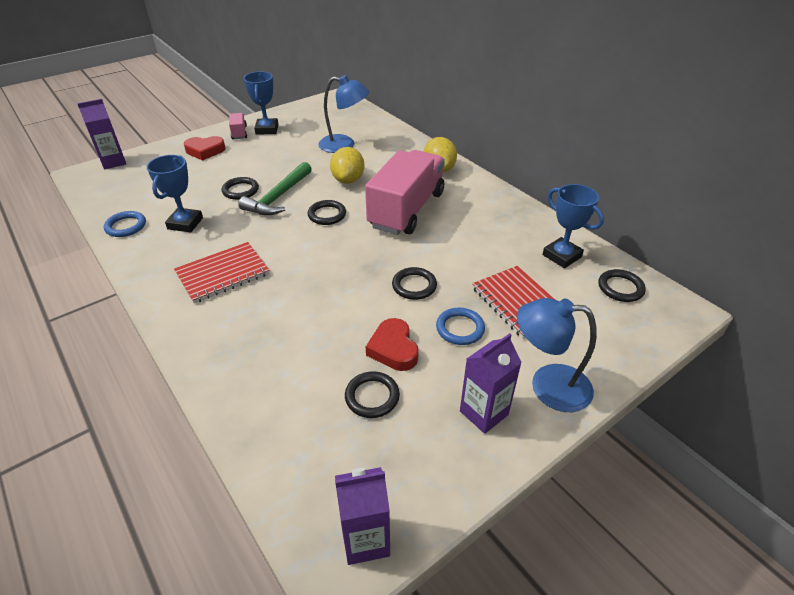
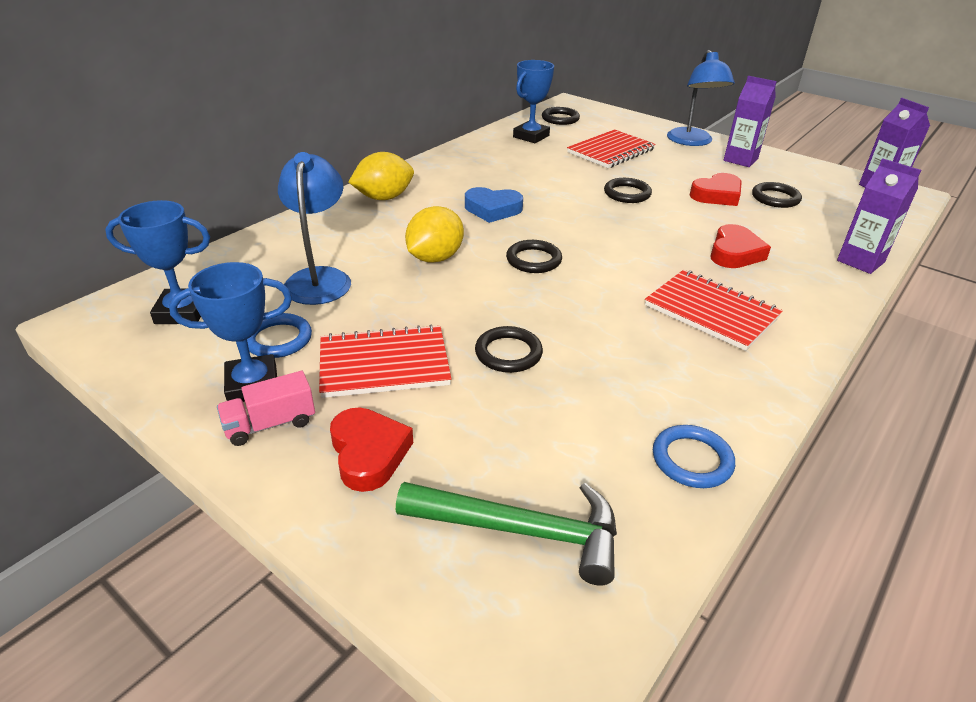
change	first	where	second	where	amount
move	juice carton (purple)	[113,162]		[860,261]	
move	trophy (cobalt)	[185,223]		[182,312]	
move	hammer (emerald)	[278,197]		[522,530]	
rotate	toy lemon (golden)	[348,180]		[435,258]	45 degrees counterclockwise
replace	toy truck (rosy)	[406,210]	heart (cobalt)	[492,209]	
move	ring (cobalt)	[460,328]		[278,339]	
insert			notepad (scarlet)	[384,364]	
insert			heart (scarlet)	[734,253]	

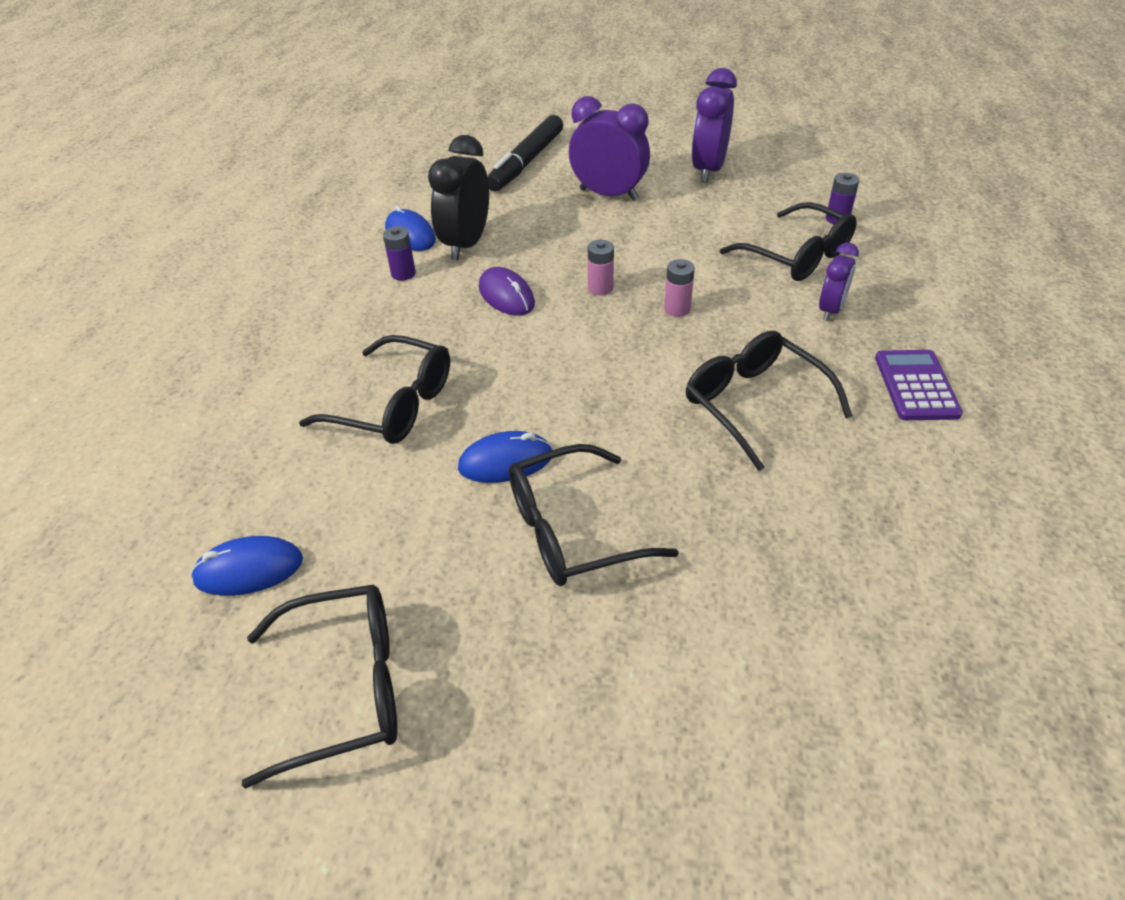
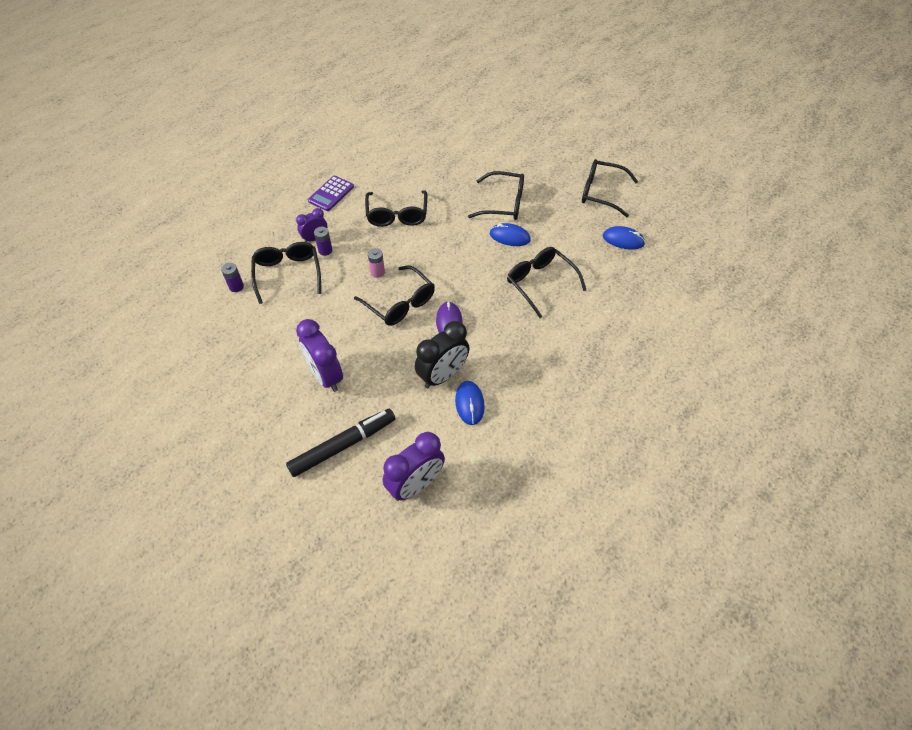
change	first	where	second	where	amount
move	battery (purple)	[403,274]		[325,250]	
replace	battery (rosy)	[600,288]	glasses (ebony)	[400,303]	
move	bedside clock (purple)	[708,170]		[415,485]	

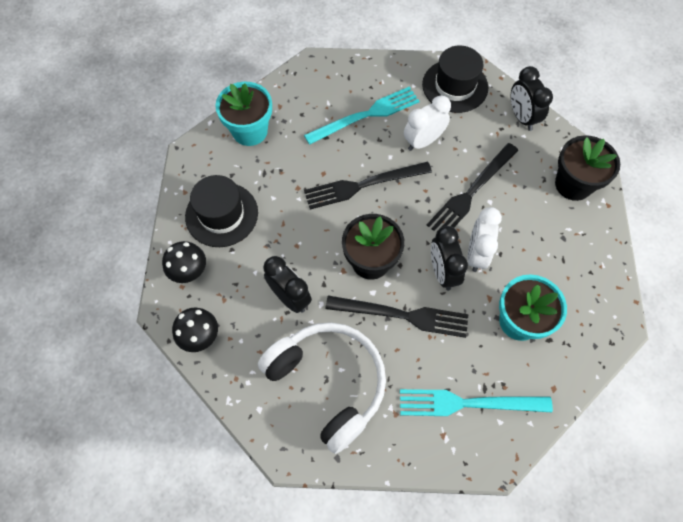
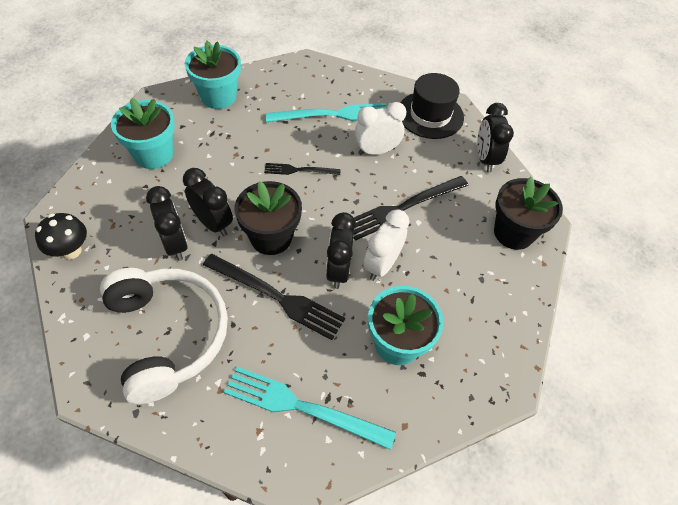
change	first	where	second	where	amount
delete	fungus (ebony)	[189,272]			
replace	top hat (ebony)	[221,214]	flower pot (turquoise)	[153,155]	
resize	fork (ebony)	[363,185]		[299,170]	x0.57
insert			bedside clock (ebony)	[213,223]	

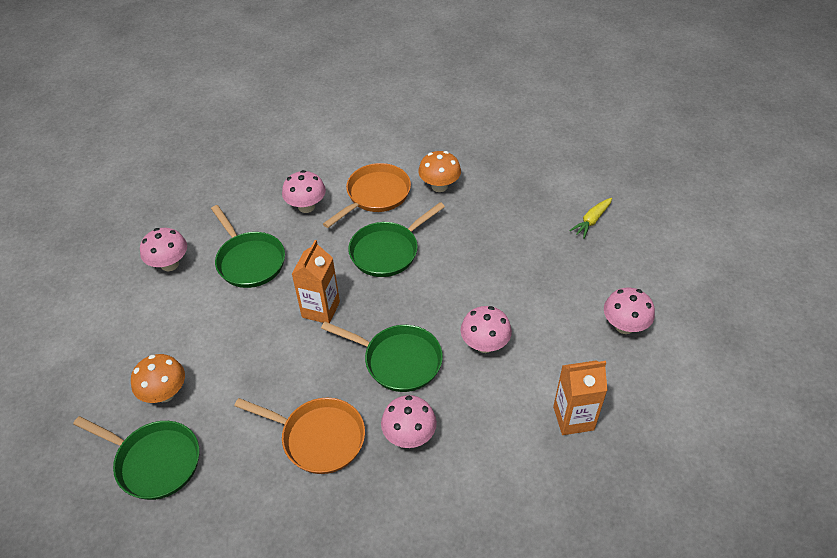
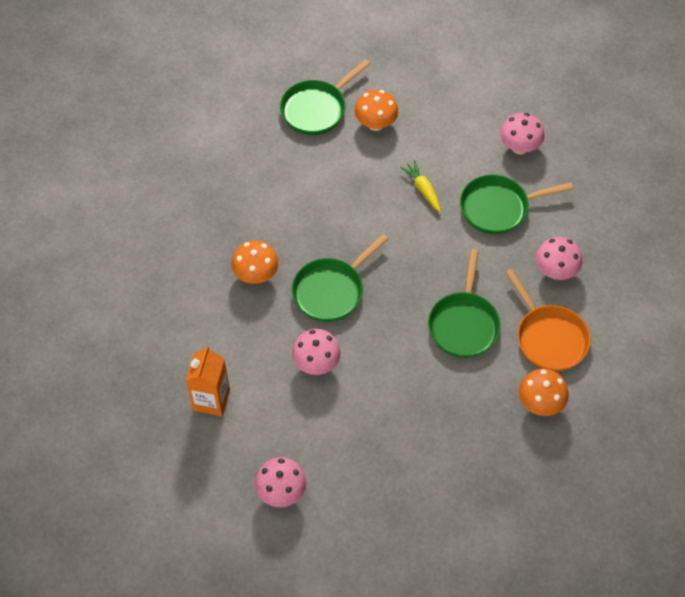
change	first	where	second	where	amount
delete	pan (orange-coloured)	[318,437]			
delete	juice carton (orange-coloured)	[321,309]			
rotate	pan (emerald)	[388,251]		[464,323]	150 degrees counterclockwise
recolor	fungus (rosy)	[409,435]	fungus (orange-coloured)	[256,275]	
move	toy carrot (golden)	[591,221]		[423,189]	

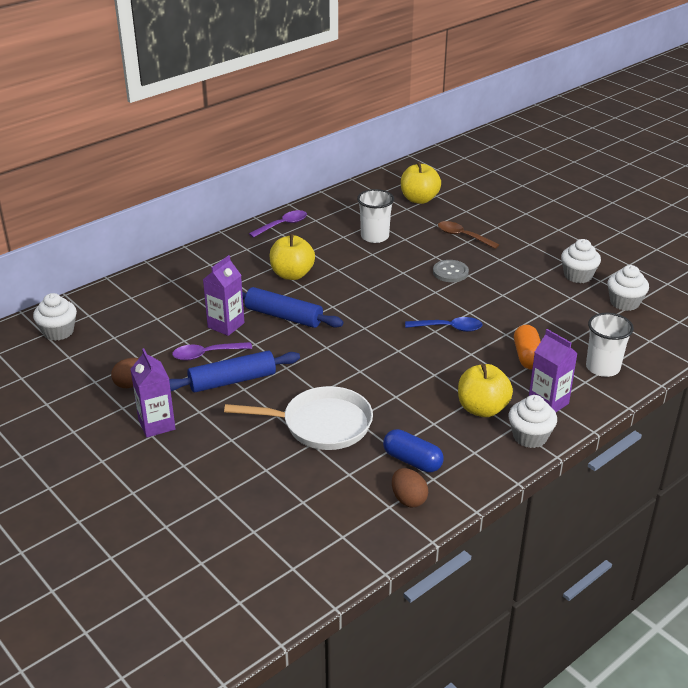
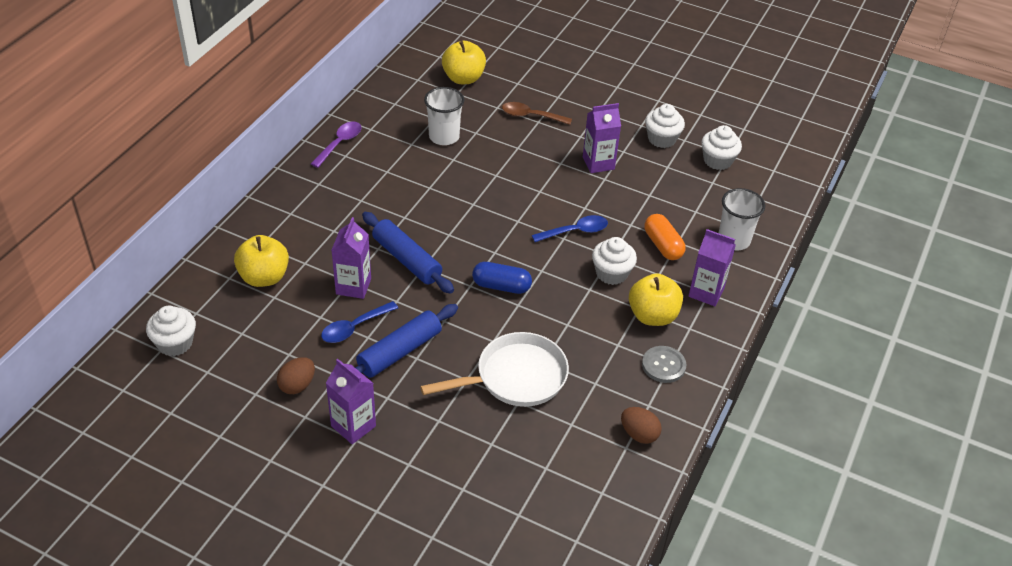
change	first	where	second	where	amount
recolor	teaspoon (purple)	[206,354]	teaspoon (cobalt)	[354,328]	
rotate	pastry roller (cobalt)	[283,316]		[406,260]	45 degrees clockwise
move	apple fruit (golden)	[292,274]		[264,277]	
move	pill shape (cobalt)	[412,461]		[501,286]	
move	button (gray)	[450,272]		[663,365]	
move	fairy cake (pure white)	[530,436]		[611,273]	
insert			juice carton (purple)	[598,163]	

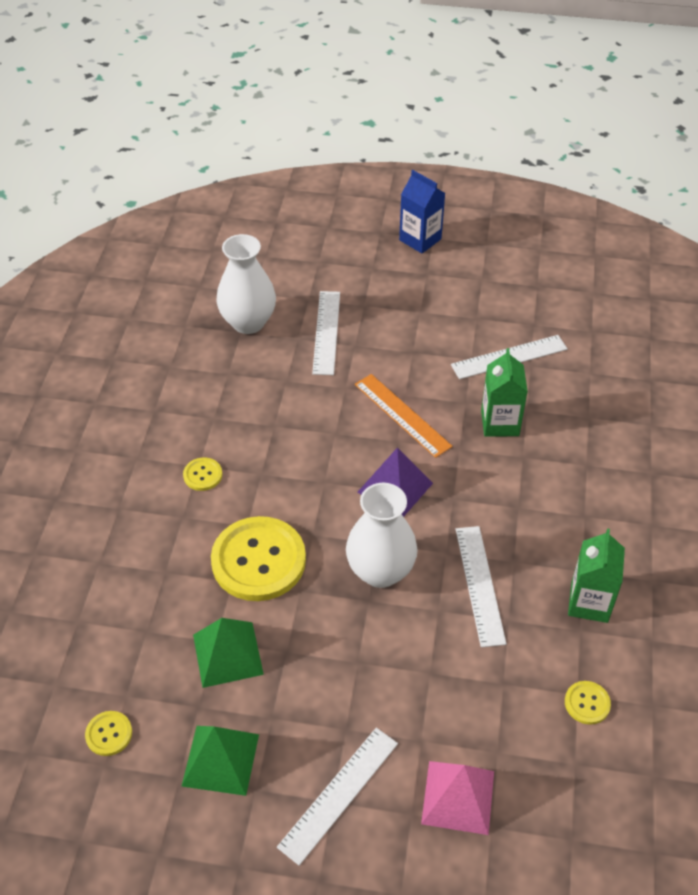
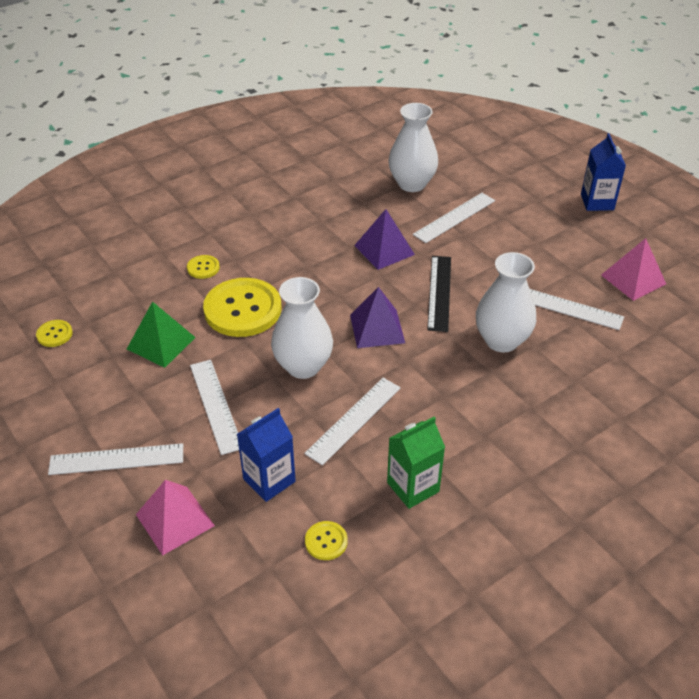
change	first	where	second	where	amount
delete	pyramid shape (emerald)	[220,759]			
move	button (golden)	[203,475]		[203,268]	
recolor	ruler (orange-coloured)	[402,415]	ruler (ebony)	[439,292]	
replace	juice carton (emerald)	[500,423]	flower vase (pure white)	[501,340]	
insert			ruler (pure white)	[215,405]	
insert			juice carton (cobalt)	[269,480]	
insert			pyramid shape (purple)	[384,250]	
insert			pyramid shape (rosy)	[633,279]	

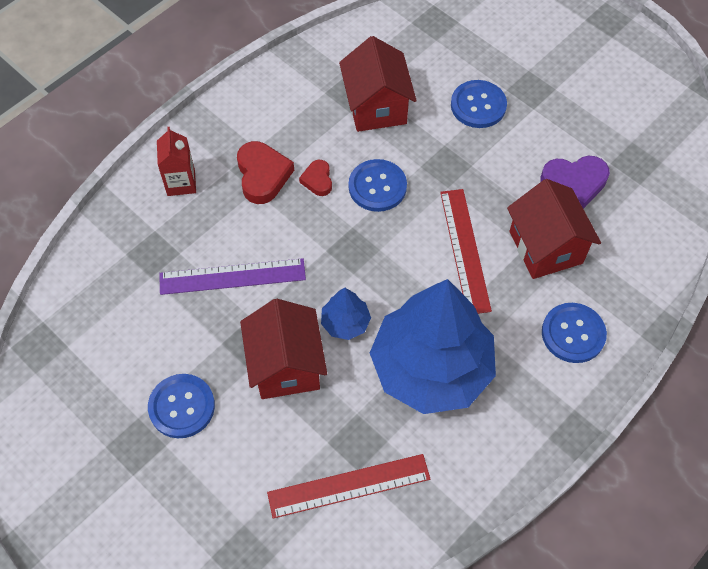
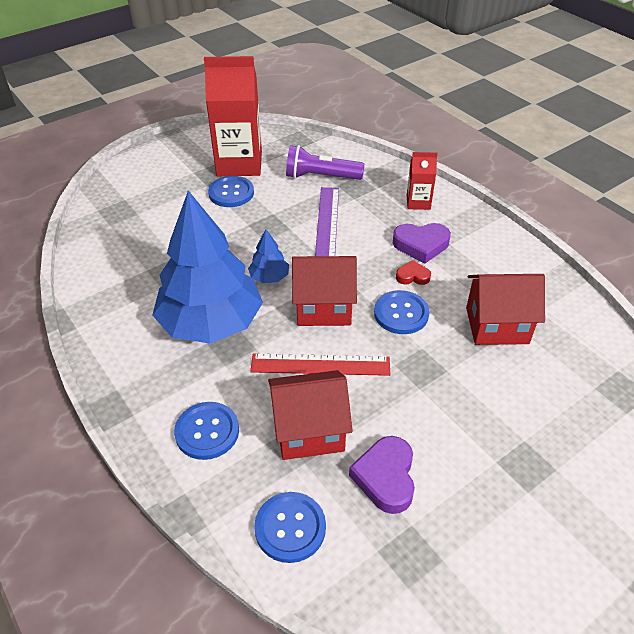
change	first	where	second	where	amount
recolor	heart (scarlet)	[263,175]	heart (purple)	[421,245]	
move	house (scarlet)	[286,366]		[323,307]	
delete	ruler (scarlet)	[349,486]			
move	button (cobalt)	[478,105]		[290,528]	
insert			juice carton (scarlet)	[239,163]	
insert			flashlight (purple)	[321,177]	

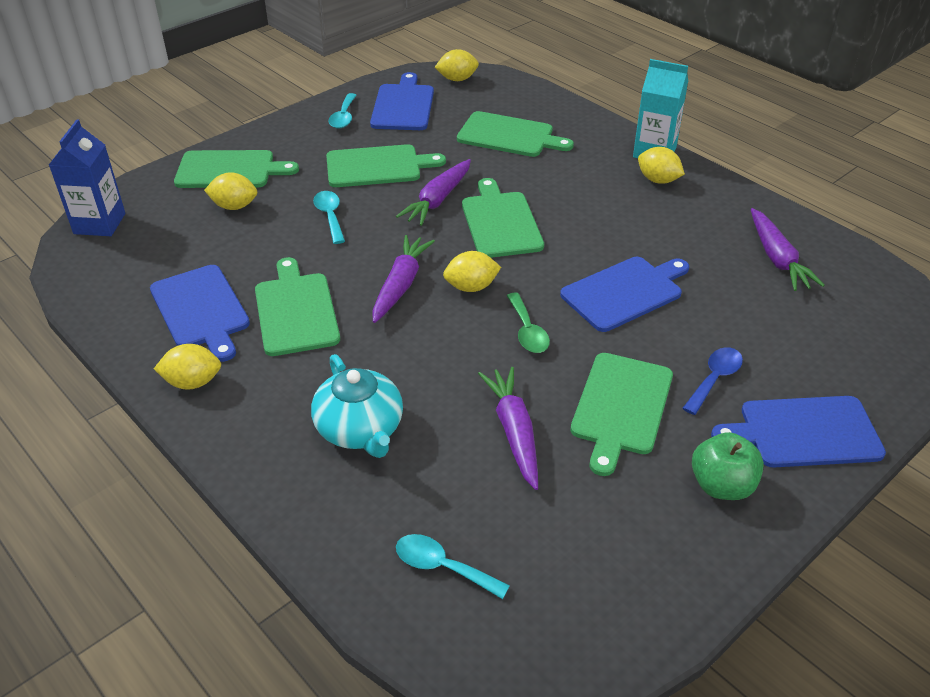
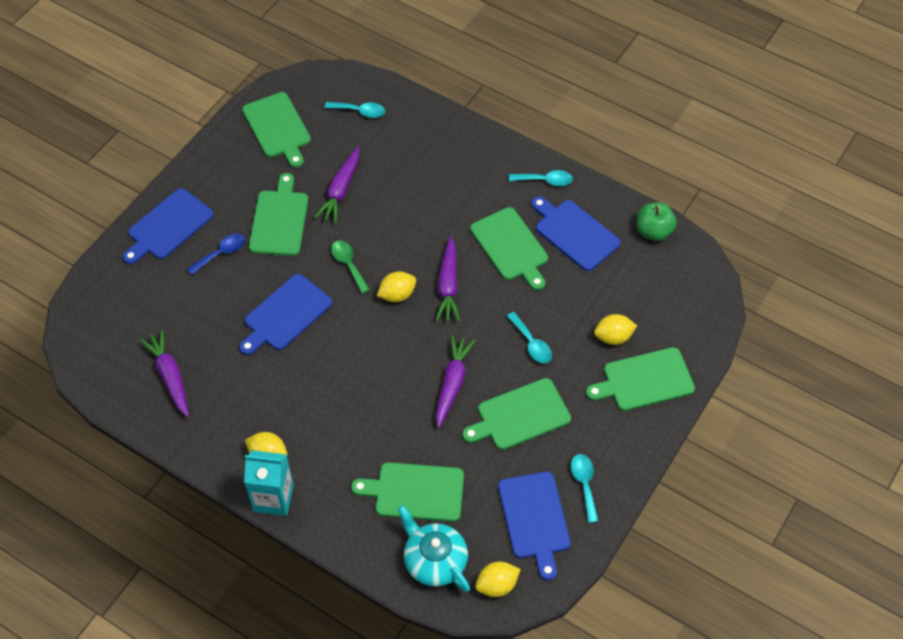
change	first	where	second	where	amount
delete	juice carton (cobalt)	[99,224]			
replace	toy lemon (golden)	[193,382]	teaspoon (turquoise)	[545,180]	
move	teapot (turquoise)	[360,429]		[434,560]	
move	cutting board (emerald)	[500,222]		[278,128]	
rotate	toy carrot (purple)	[514,432]		[341,190]	45 degrees clockwise
rotate	teaspoon (cobalt)	[714,379]		[221,253]	150 degrees counterclockwise
move	apple fruit (emerald)	[721,485]		[653,231]	
rotate	cutting board (cobalt)	[804,432]		[168,226]	150 degrees clockwise

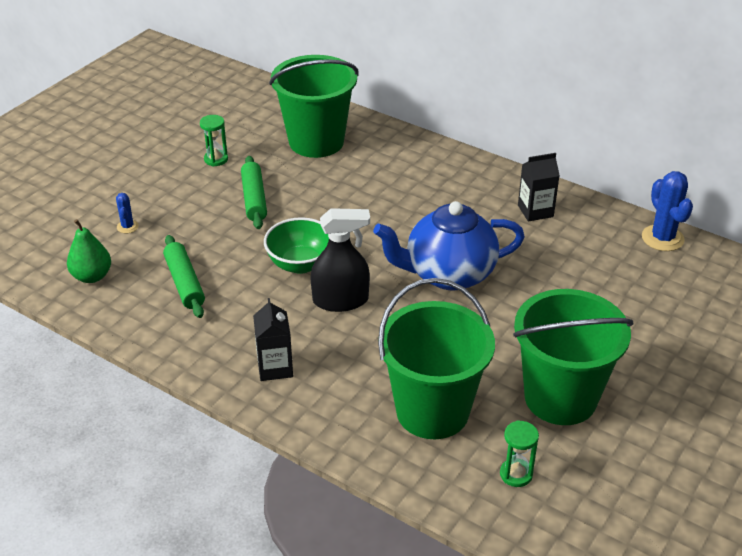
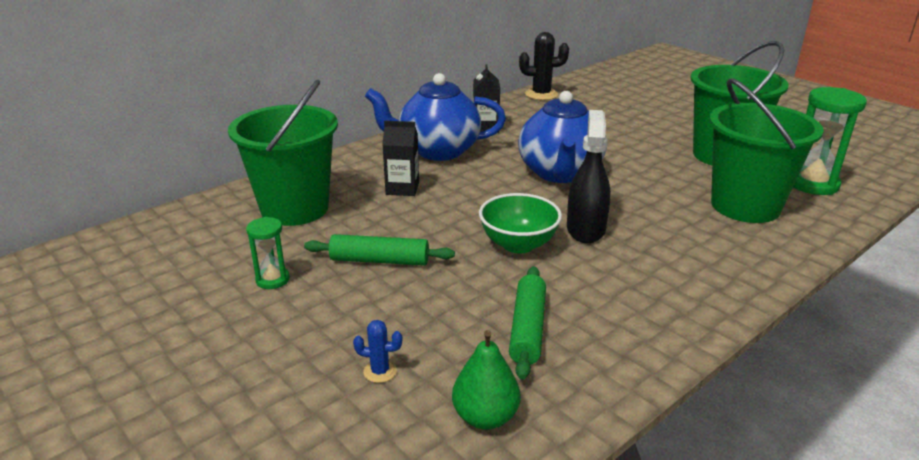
change	first	where	second	where	amount
rotate	pastry roller (emerald)	[185,283]		[527,329]	75 degrees counterclockwise
move	juice carton (ebony)	[275,367]		[402,188]	
resize	hourglass (emerald)	[516,474]		[812,184]	x1.83
recolor	prickly plant (cobalt)	[662,238]	prickly plant (ebony)	[541,94]	
insert			teapot (cobalt)	[437,151]	

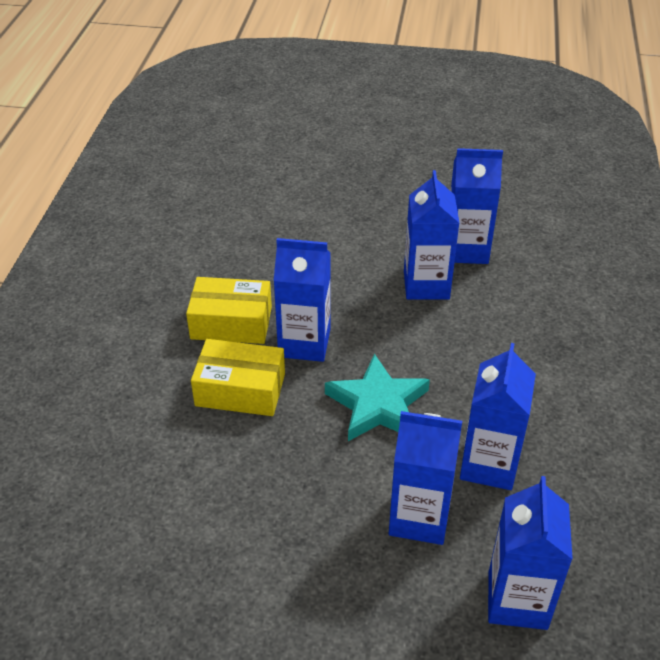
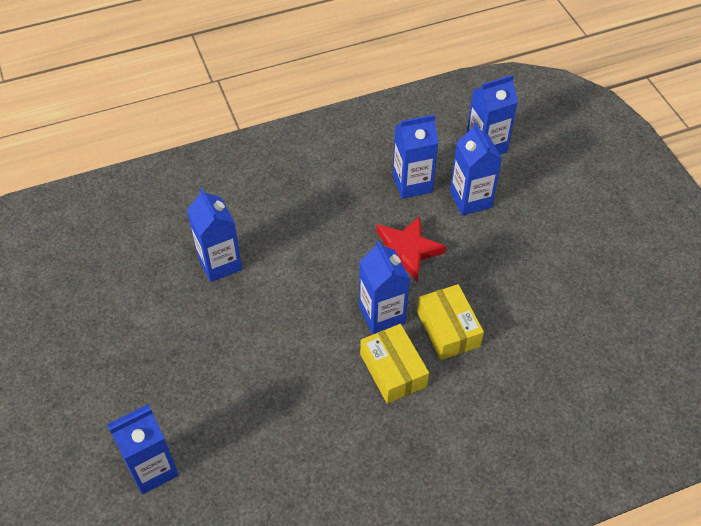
change	first	where	second	where	amount
recolor	star shape (turquoise)	[378,404]	star shape (scarlet)	[406,251]	
move	juice carton (cobalt)	[426,285]		[152,469]	

